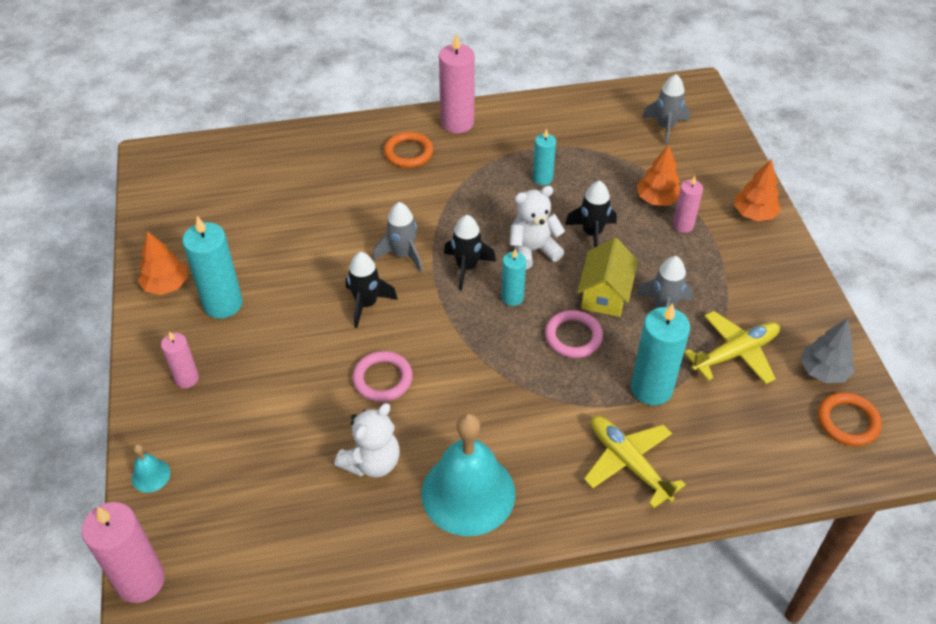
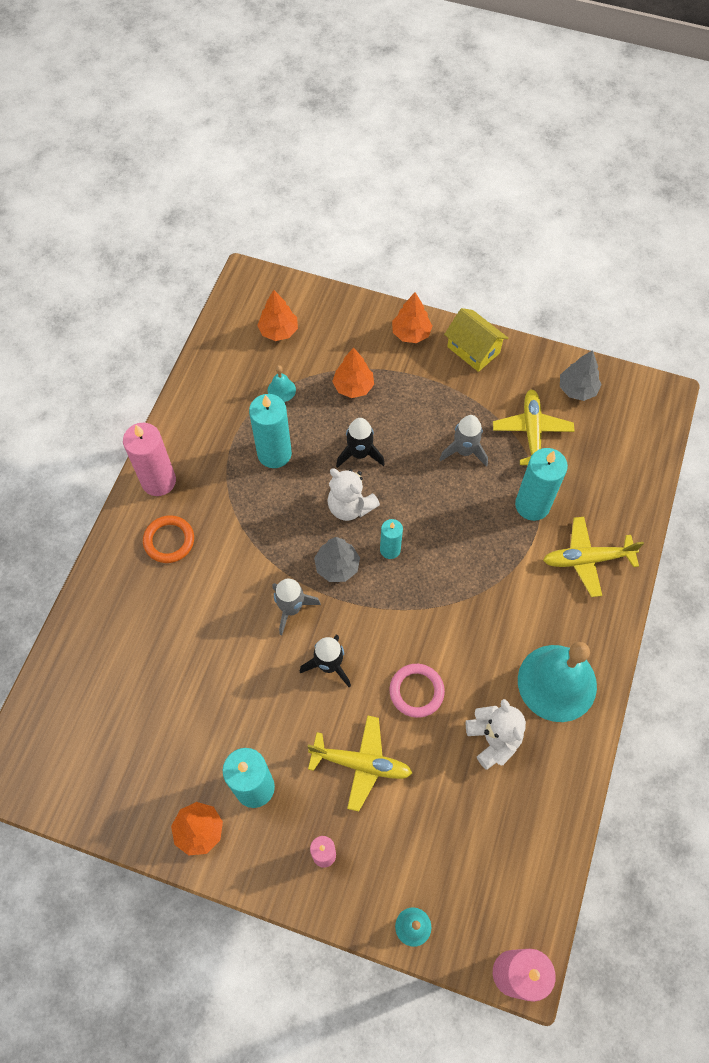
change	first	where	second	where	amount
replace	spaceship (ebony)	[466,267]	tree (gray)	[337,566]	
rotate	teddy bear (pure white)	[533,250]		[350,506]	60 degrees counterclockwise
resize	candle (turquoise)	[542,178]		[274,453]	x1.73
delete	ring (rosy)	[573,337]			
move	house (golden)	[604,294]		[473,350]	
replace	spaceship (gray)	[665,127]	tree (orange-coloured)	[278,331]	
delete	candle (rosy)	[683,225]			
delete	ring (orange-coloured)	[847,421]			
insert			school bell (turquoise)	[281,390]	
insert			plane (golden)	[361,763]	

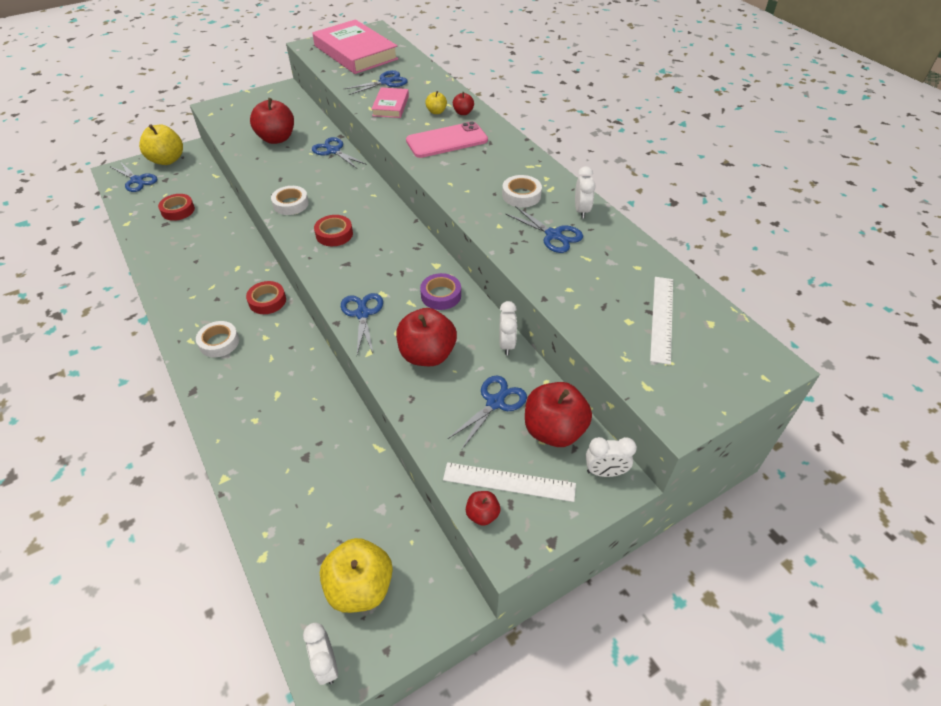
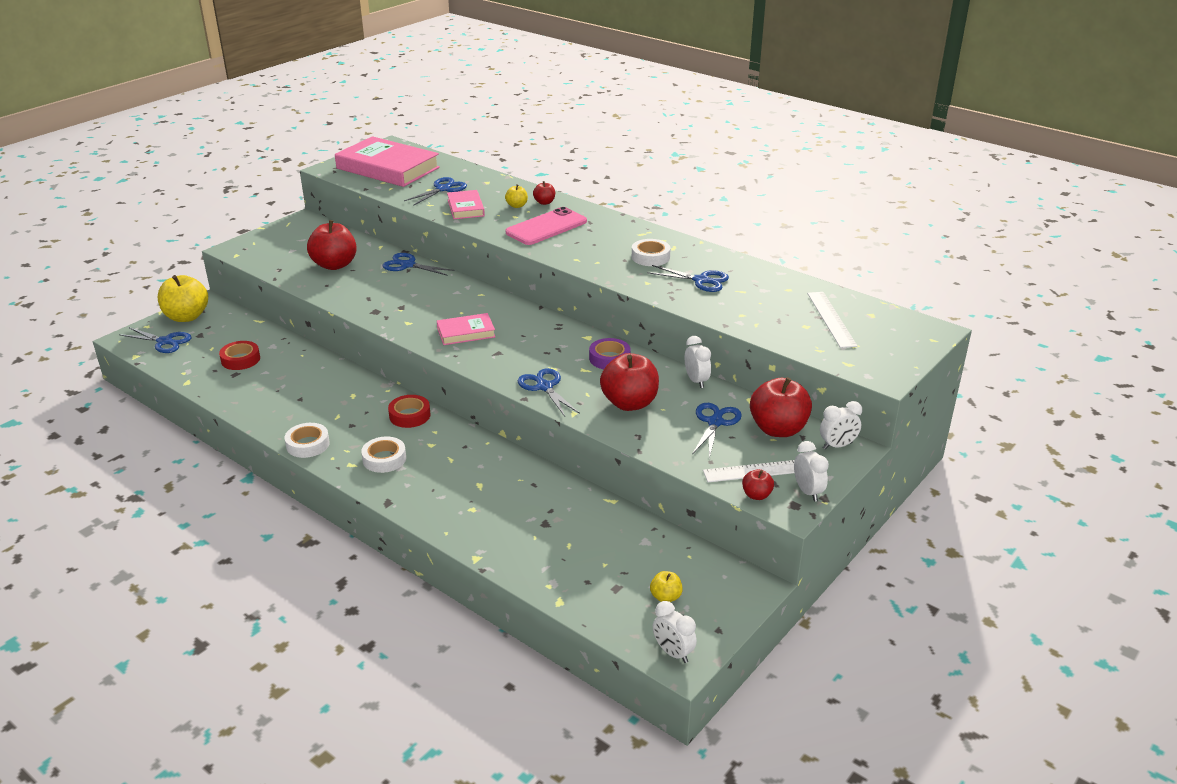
change	first	where	second	where	amount
move	tape (pure white)	[291,204]		[308,444]	
replace	tape (scarlet)	[334,234]	hardback (rosy)	[466,332]	
resize	apple fruit (golden)	[360,587]		[665,597]	x0.48
move	bedside clock (pure white)	[581,211]		[807,492]	

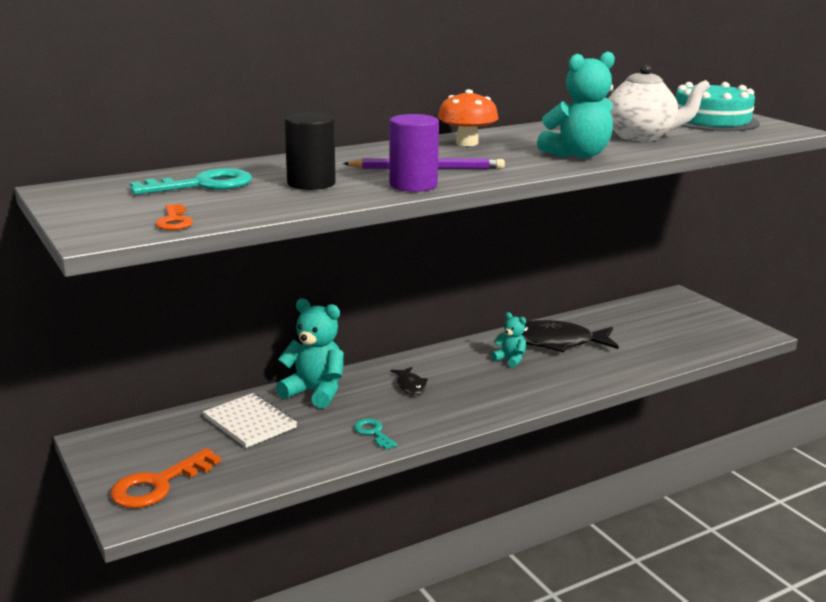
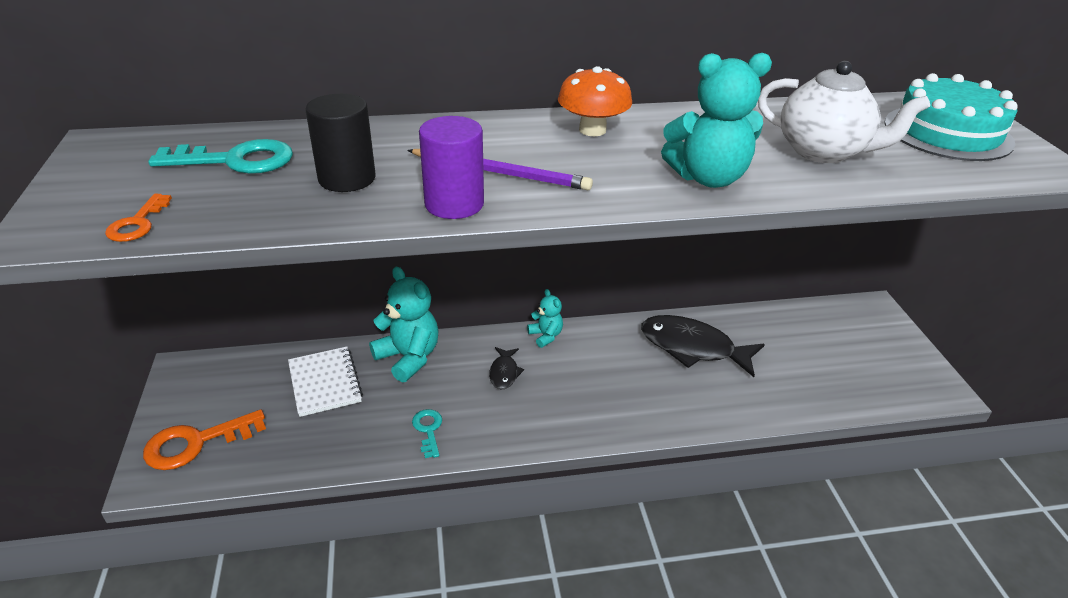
change	first	where	second	where	amount
move	teddy bear (turquoise)	[510,360]		[545,336]	

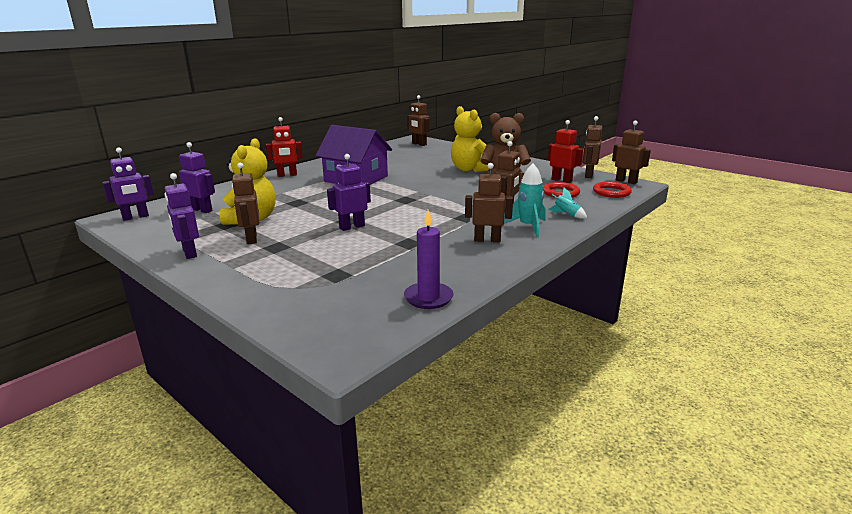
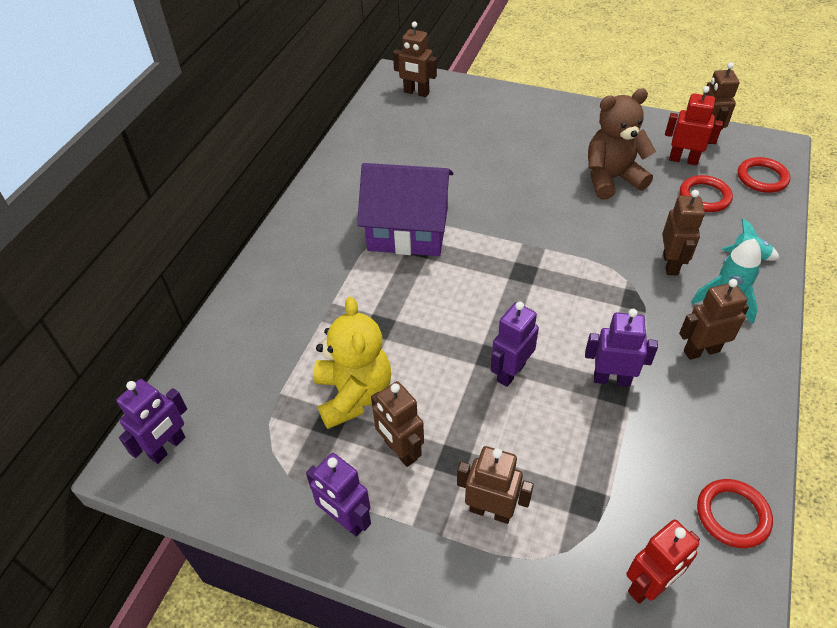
change	first	where	second	where	amount
move	toy robot (purple)	[202,210]		[611,379]	
move	toy robot (scarlet)	[287,175]		[648,585]	
replace	candle (purple)	[428,298]	ring (scarlet)	[732,515]	
delete	teddy bear (golden)	[470,169]			
move	toy robot (brown)	[626,181]		[490,511]	

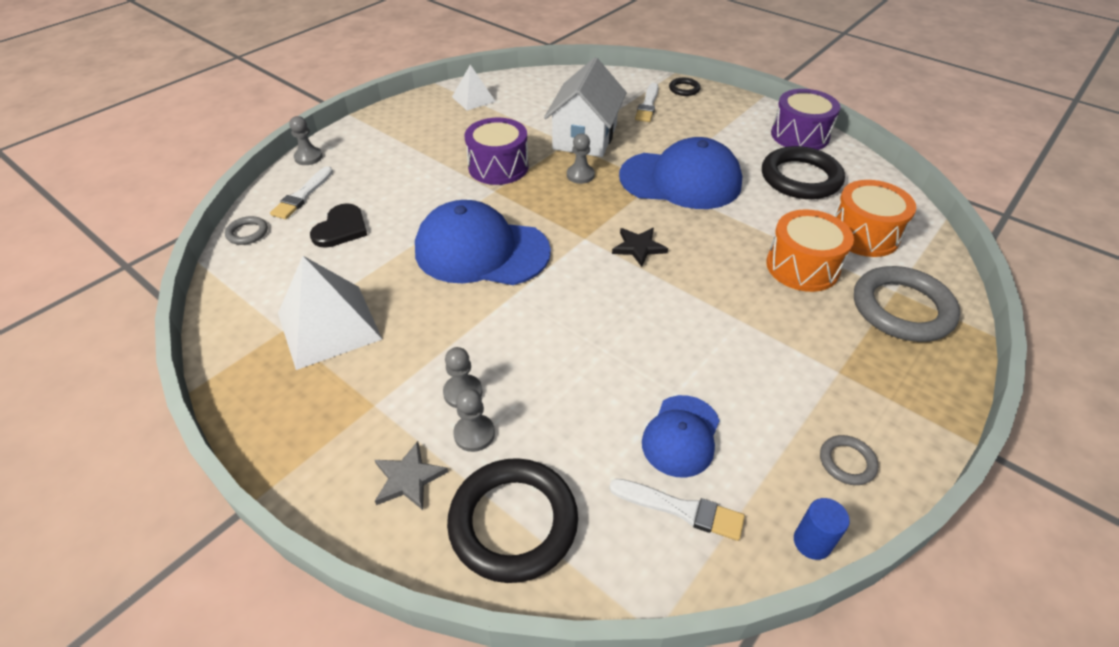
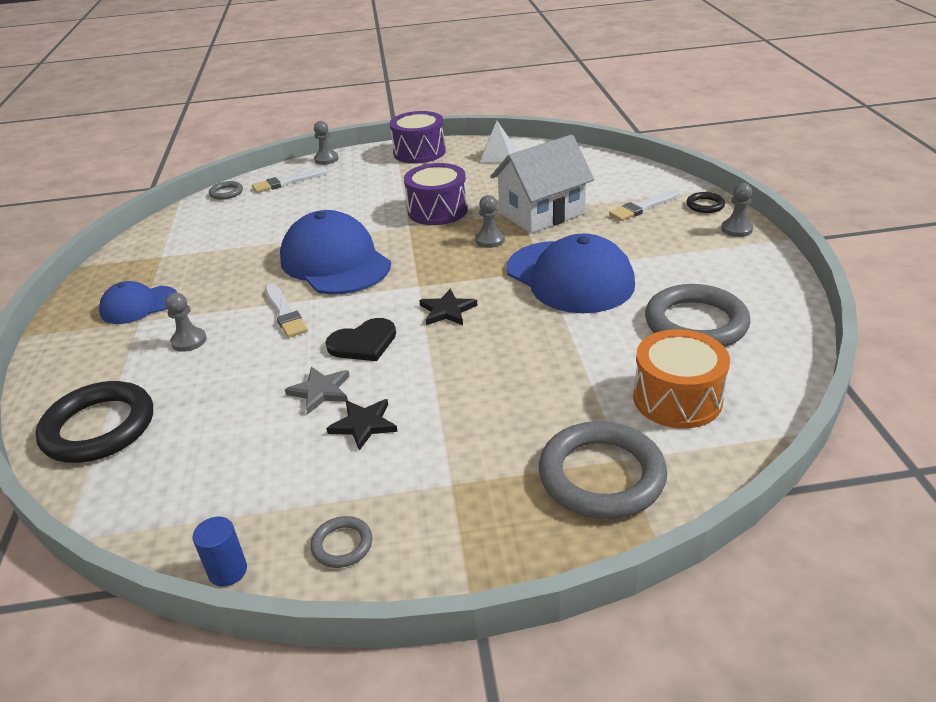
change	first	where	second	where	amount
delete	pyramid shape (pure white)	[329,326]			
move	heart (ebony)	[341,228]		[363,343]	
move	star shape (gray)	[408,478]		[320,391]	
move	chess pawn (gray)	[474,434]		[736,229]	
move	brush (pure white)	[680,509]		[284,313]	
move	peaked cap (cobalt)	[681,436]		[139,305]	
recolor	ring (ebony)	[800,178]	ring (gray)	[696,323]	
delete	drum (orange-coloured)	[802,267]			
move	drum (purple)	[799,135]		[419,152]	
insert			star shape (ebony)	[363,425]	

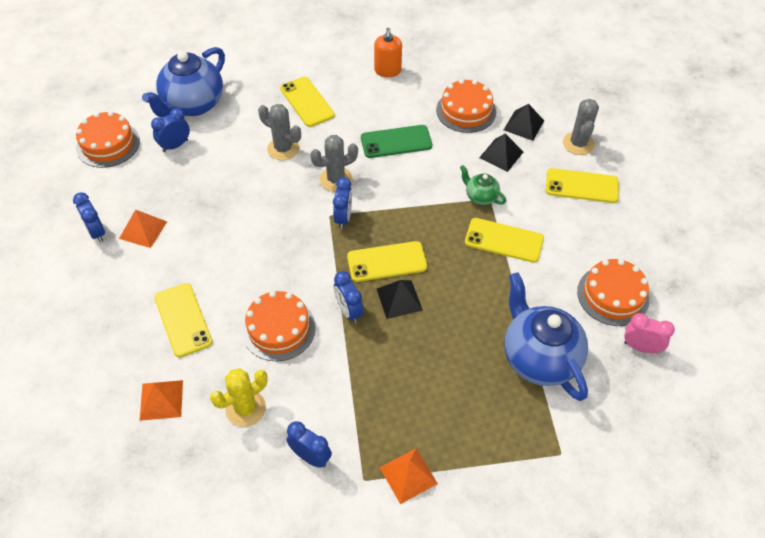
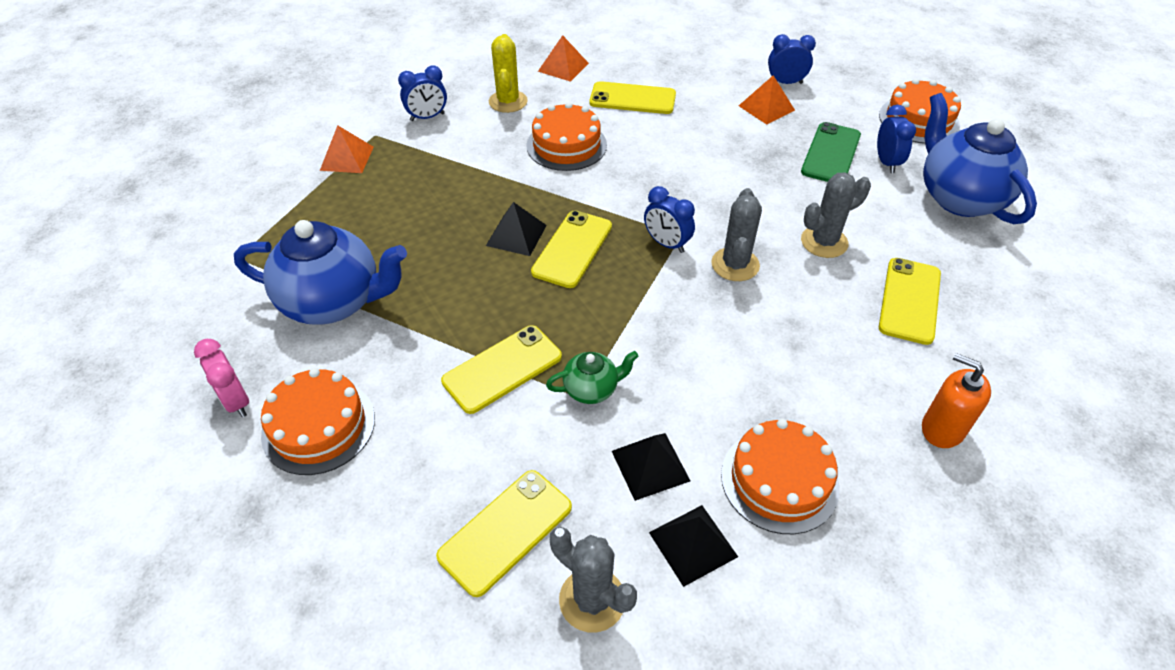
change	first	where	second	where	amount
rotate	phone (golden)	[307,102]		[909,300]	75 degrees counterclockwise
delete	bedside clock (cobalt)	[349,311]			
move	phone (emerald)	[396,142]		[831,153]	
rotate	bedside clock (rosy)	[640,347]		[236,401]	90 degrees clockwise

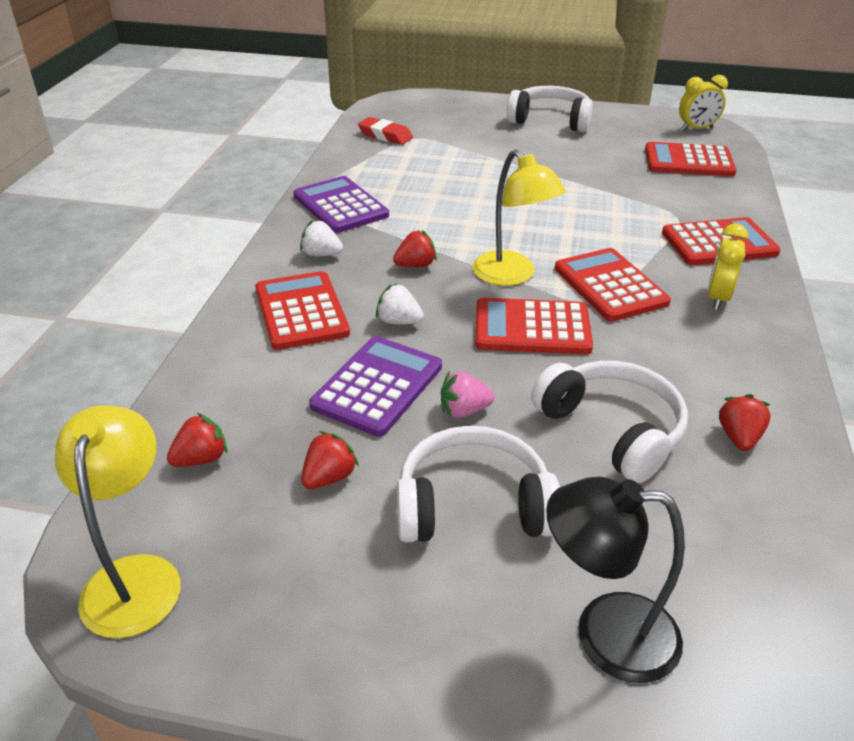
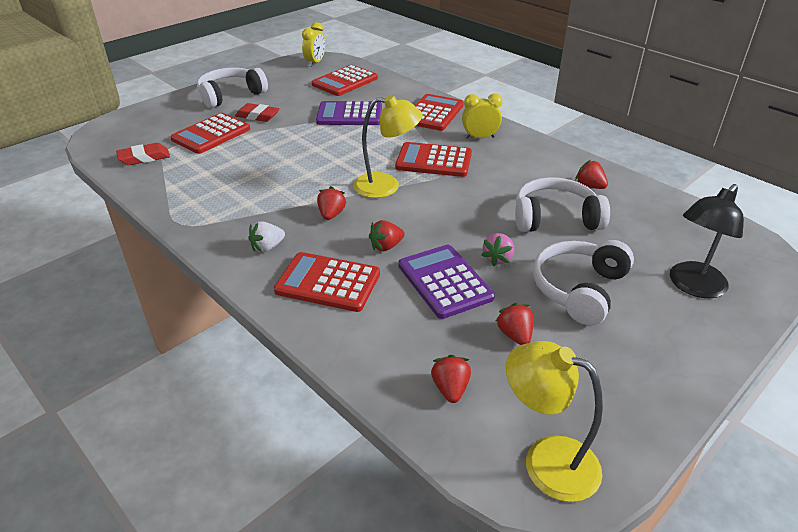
change	first	where	second	where	amount
move	pocket calculator (purple)	[340,206]		[349,115]	
recolor	toy strawberry (pure white)	[399,321]	toy strawberry (scarlet)	[386,246]	
move	pocket calculator (scarlet)	[532,328]		[211,134]	
rotate	bedside clock (golden)	[717,298]		[479,138]	120 degrees clockwise
insert			gum eraser (scarlet)	[257,116]	

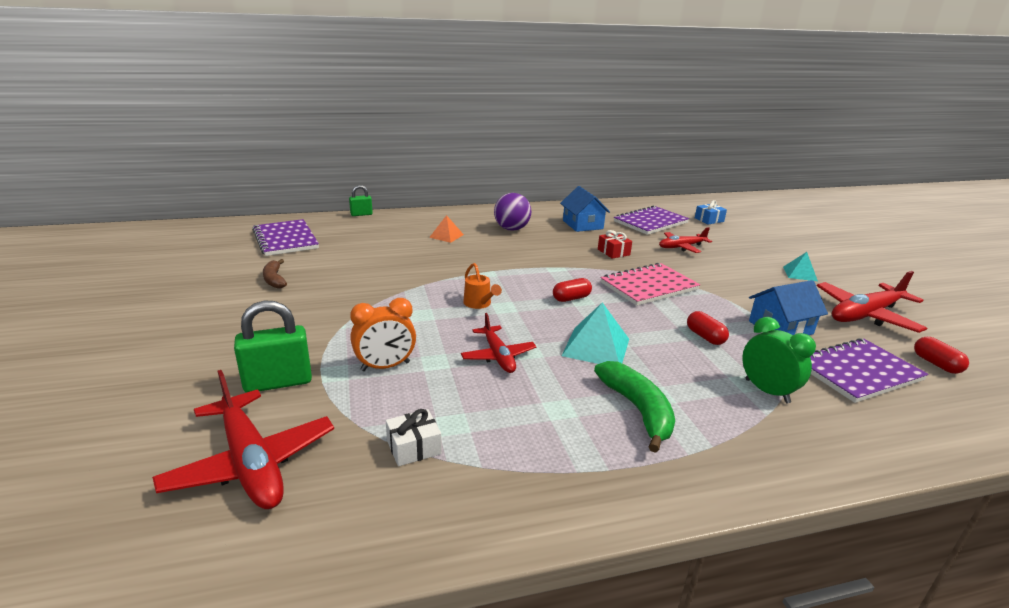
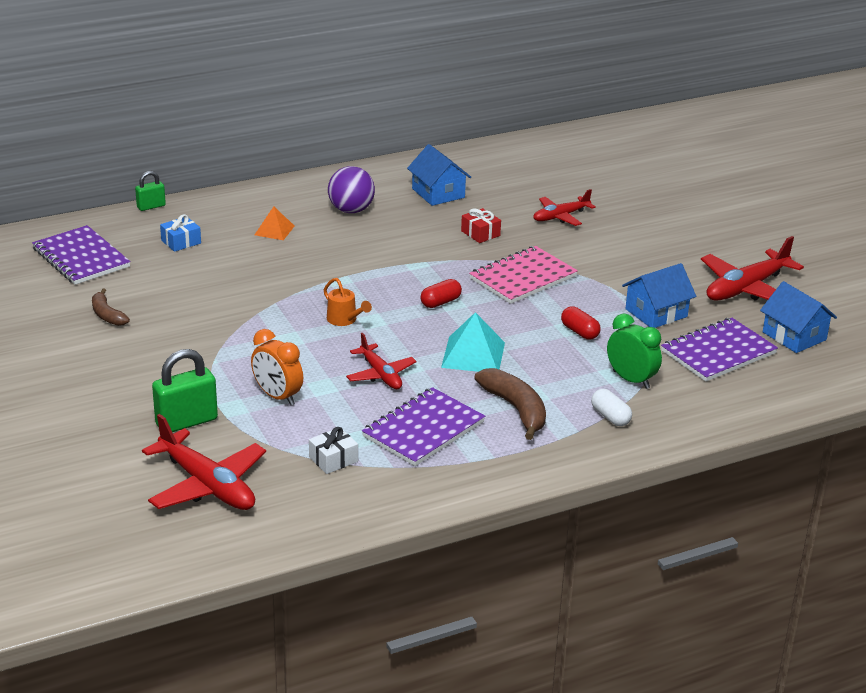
change	first	where	second	where	amount
rotate	bedside clock (orange-coloured)	[385,366]		[277,396]	75 degrees clockwise
recolor	banana fruit (emerald)	[638,410]	banana fruit (brown)	[516,409]	
move	notepad (purple)	[650,222]		[423,429]	
move	present (cobalt)	[709,220]		[181,242]	
delete	pyramid shape (turquoise)	[799,273]			
replace	pill shape (scarlet)	[936,364]	house (cobalt)	[794,336]	
insert			pill shape (pure white)	[610,417]	

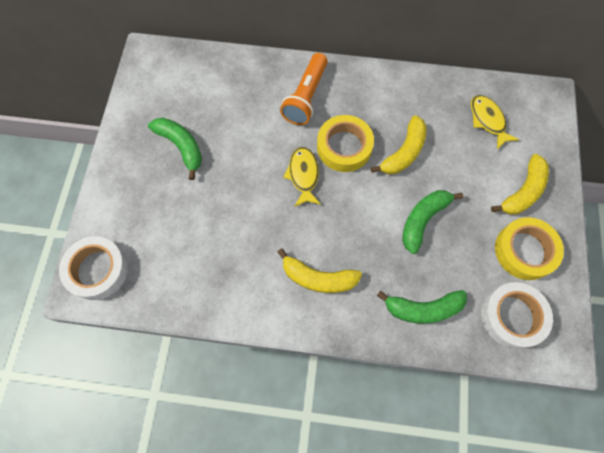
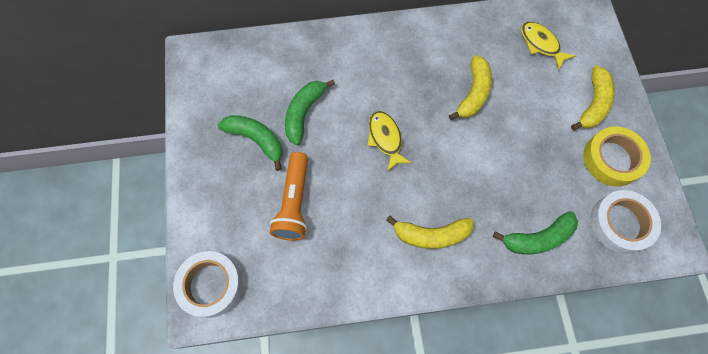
change	first	where	second	where	amount
move	flashlight (orange-coloured)	[306,97]		[294,203]	
delete	tape (golden)	[344,147]			
move	banana fruit (emerald)	[423,220]		[304,113]	

